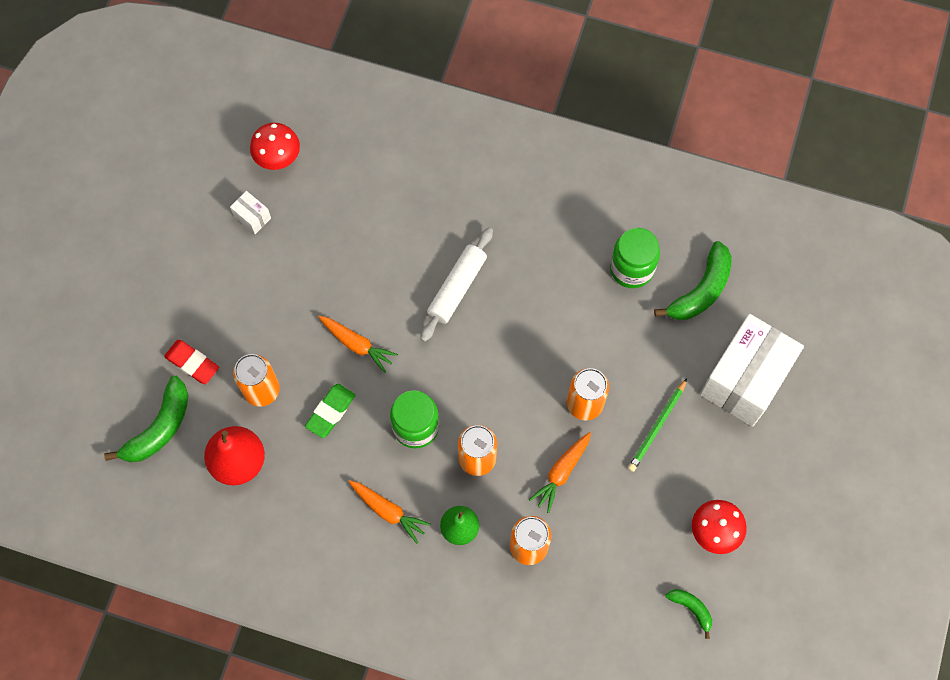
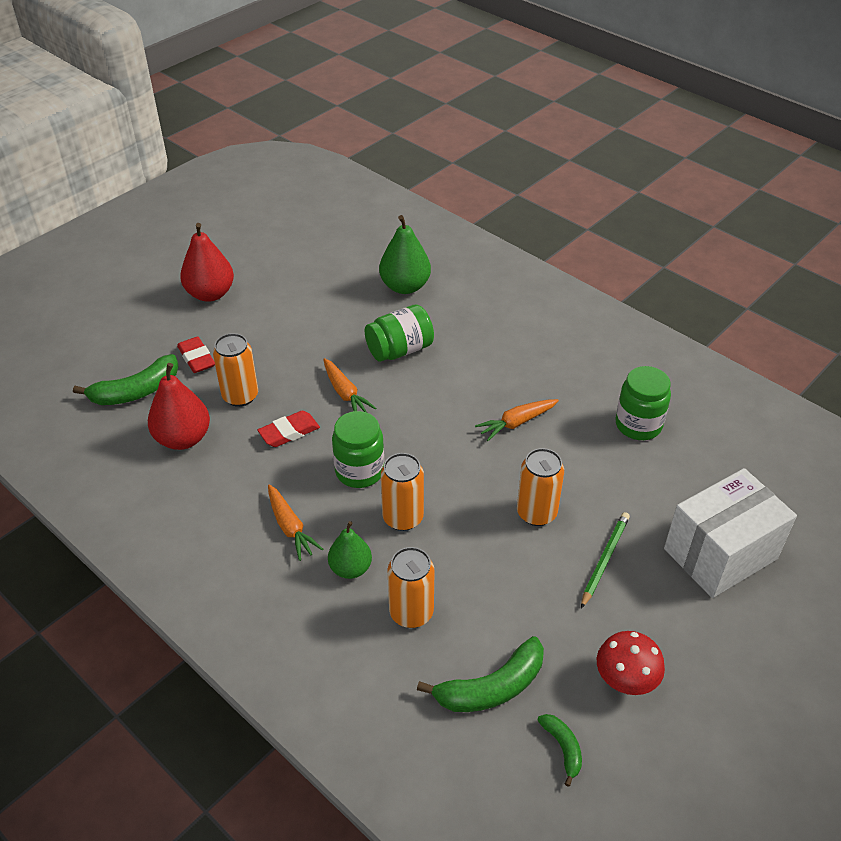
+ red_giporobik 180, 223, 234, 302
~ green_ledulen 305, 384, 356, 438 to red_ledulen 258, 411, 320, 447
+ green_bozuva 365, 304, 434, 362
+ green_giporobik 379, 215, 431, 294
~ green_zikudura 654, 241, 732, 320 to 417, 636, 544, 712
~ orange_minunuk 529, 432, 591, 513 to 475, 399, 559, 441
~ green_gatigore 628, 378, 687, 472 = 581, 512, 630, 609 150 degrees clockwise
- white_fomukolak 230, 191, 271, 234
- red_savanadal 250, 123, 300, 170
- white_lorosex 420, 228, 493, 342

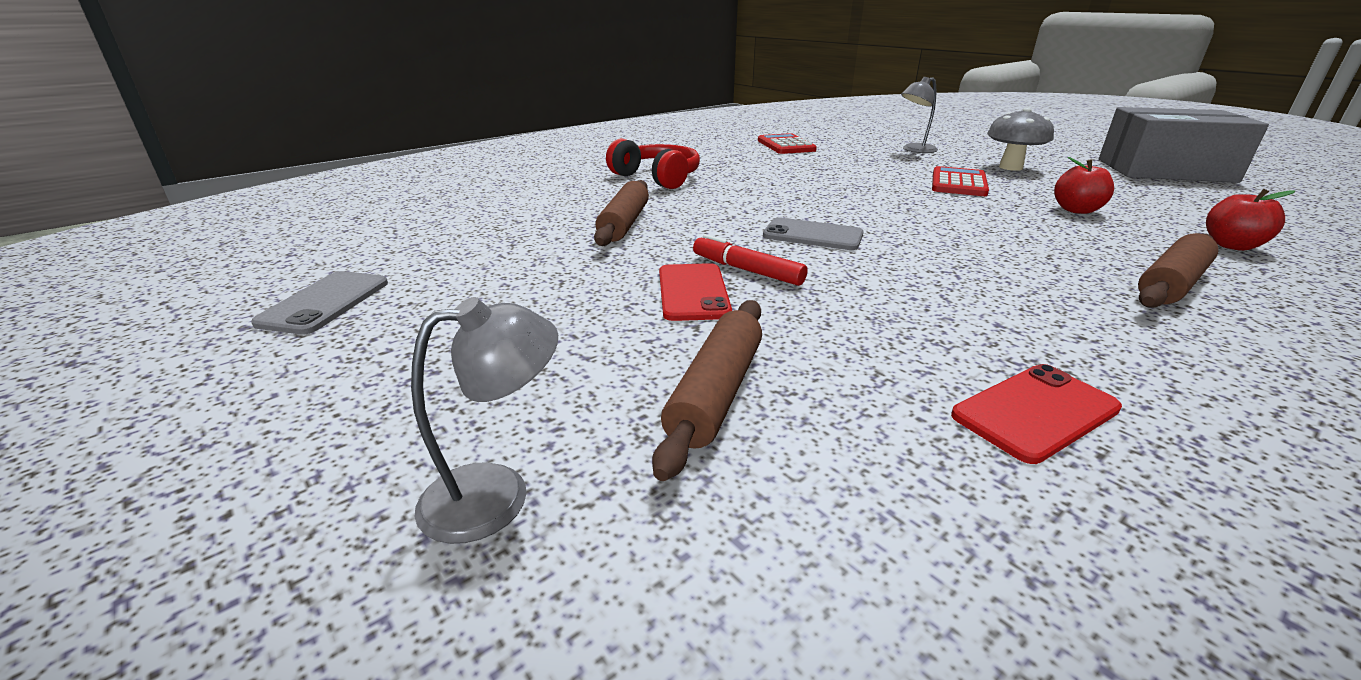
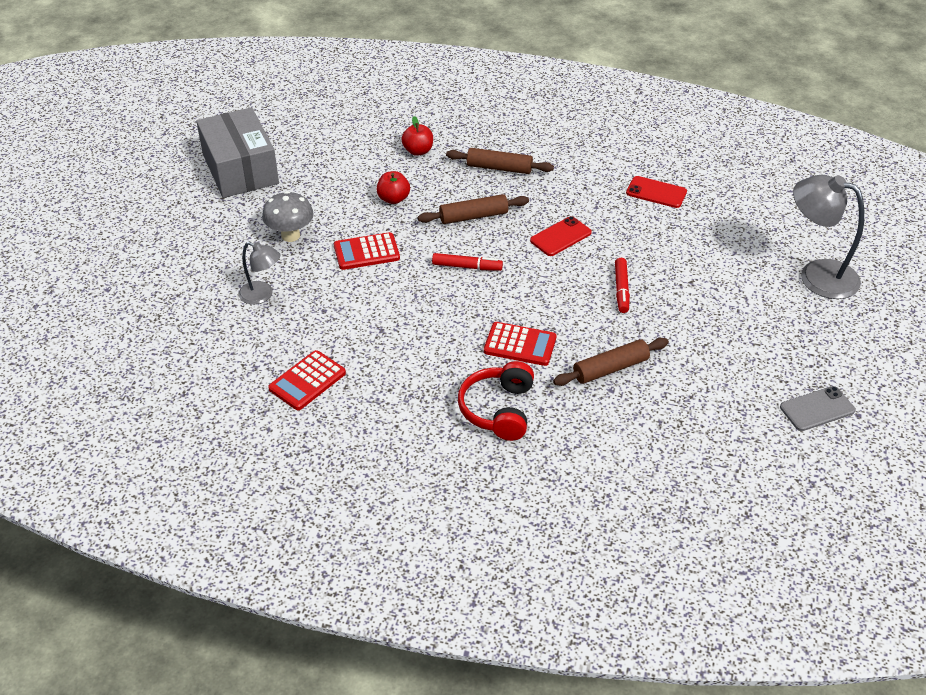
~ brown_lorosex 652, 300, 762, 481 to 418, 194, 529, 224
+ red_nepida 432, 253, 503, 271
+ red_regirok 484, 322, 556, 366
~ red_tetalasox 659, 263, 732, 321 to 530, 216, 592, 256
~ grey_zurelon 411, 297, 558, 544 = 793, 175, 864, 299 x1.75
- grey_tetalasox 763, 218, 864, 250

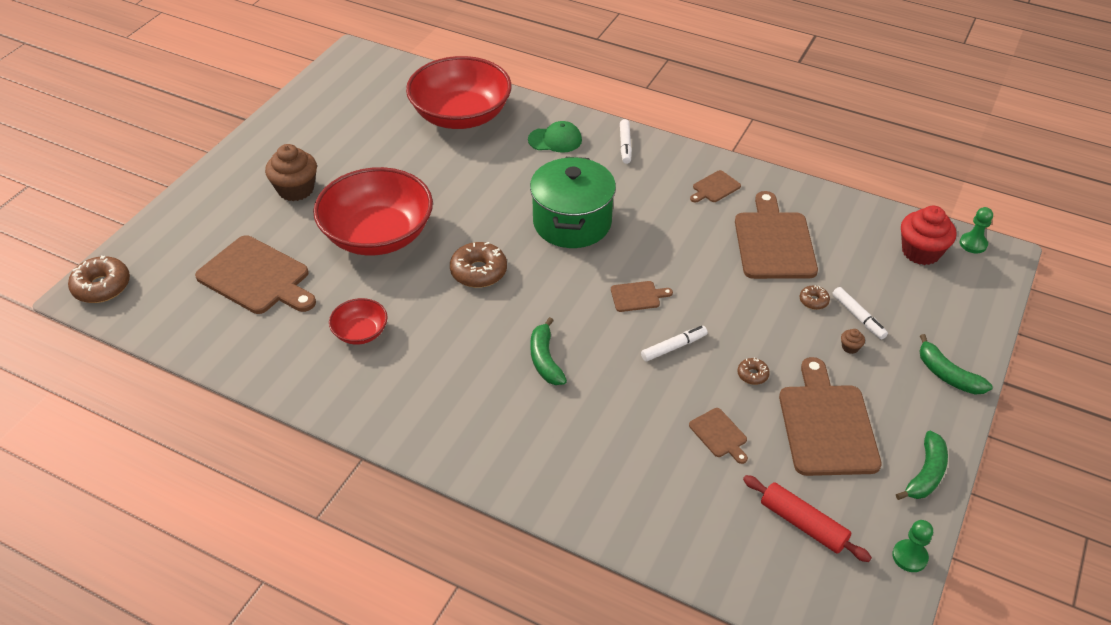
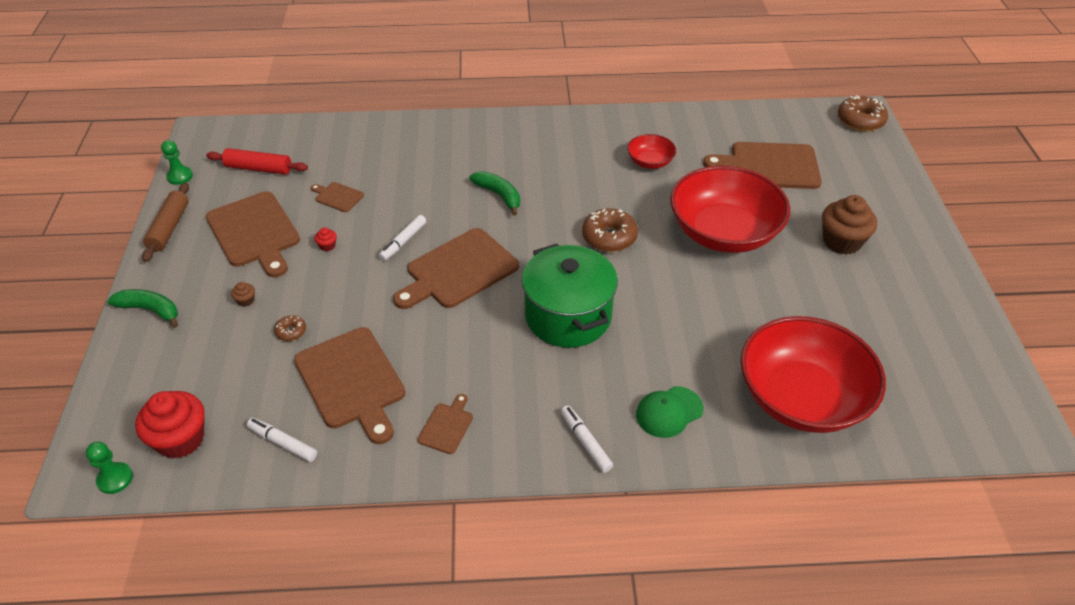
~ green_zikudura 896, 431, 948, 500 to brown_lorosex 142, 183, 189, 262
~ white_nepida 832, 287, 888, 339 to 247, 418, 317, 462
~ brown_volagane 737, 358, 770, 385 to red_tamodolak 315, 227, 337, 251
~ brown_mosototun 611, 281, 673, 312 = 393, 228, 519, 309 x2.14

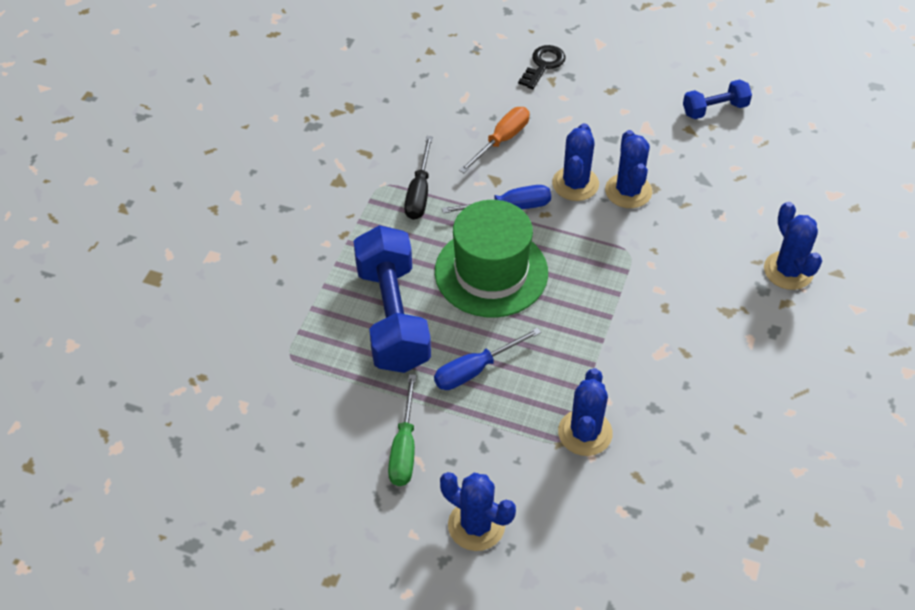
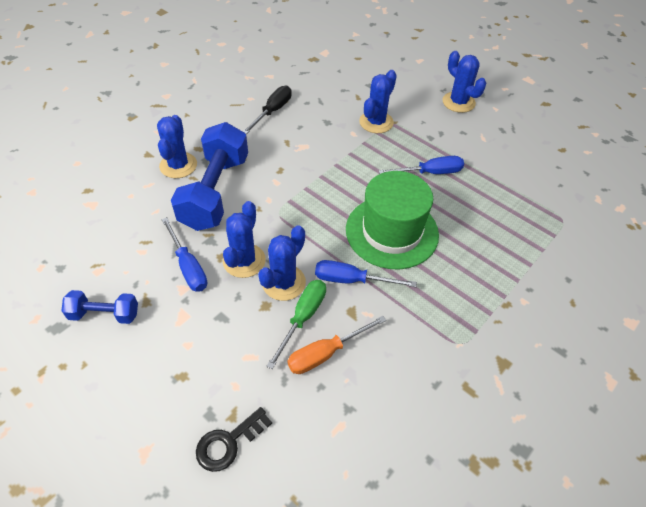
+ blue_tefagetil 162, 217, 207, 292
~ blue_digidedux 354, 225, 431, 373 to 171, 122, 248, 231
~ black_tefagetil 404, 136, 433, 220 to 243, 86, 292, 134
~ green_tefagetil 388, 374, 416, 486 to 266, 280, 326, 369

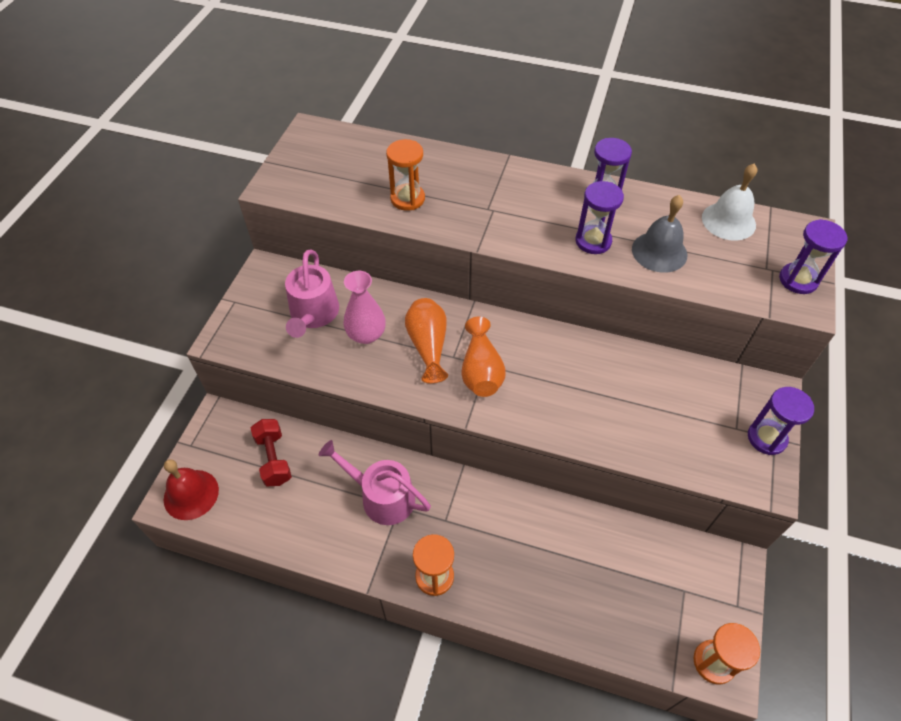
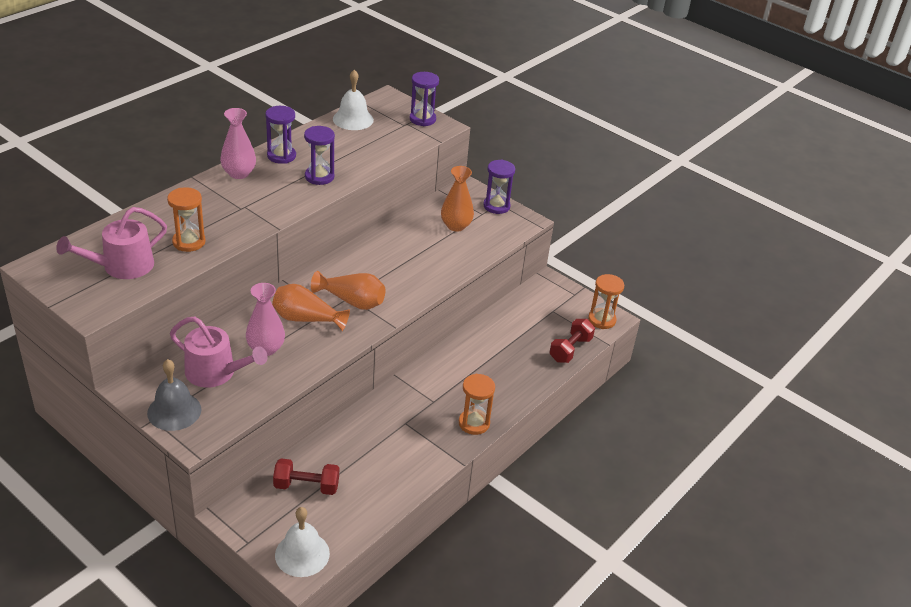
~ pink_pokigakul 319, 440, 431, 525 to 56, 207, 167, 279
~ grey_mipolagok 632, 195, 687, 273 to 147, 359, 201, 431
+ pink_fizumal 220, 108, 256, 179
~ red_mipolagok 164, 459, 219, 520 to white_mipolagok 275, 507, 330, 577
+ orange_fizumal 441, 166, 474, 232
+ red_digidedux 549, 319, 595, 363

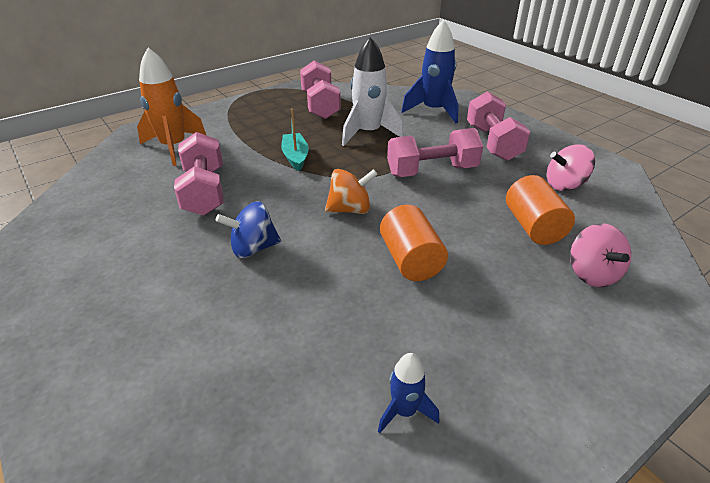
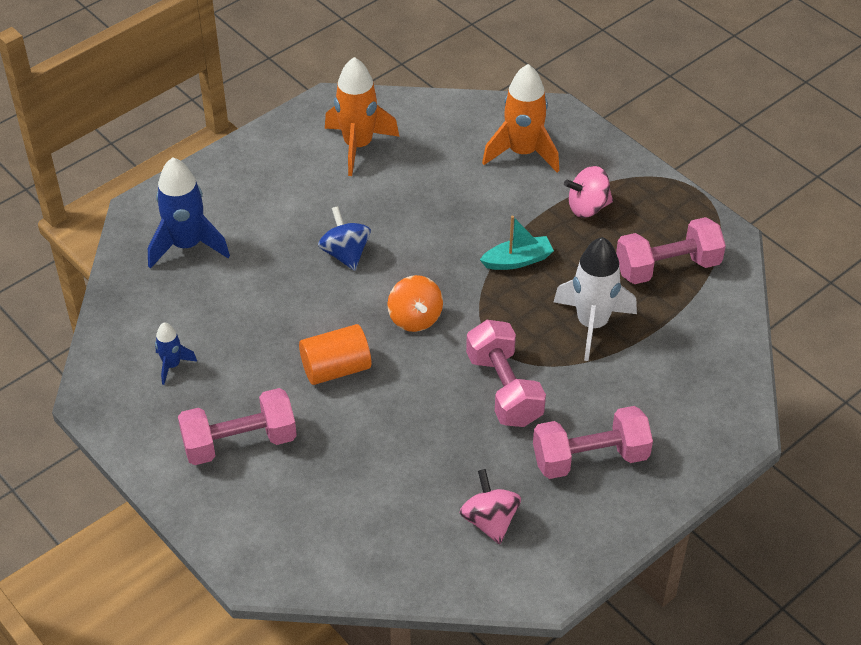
~ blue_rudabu 401, 20, 459, 123 to 148, 157, 230, 269
~ pink_digidedux 174, 132, 223, 216 to 178, 388, 297, 465
+ orange_rudabu 325, 57, 399, 176
~ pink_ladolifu 570, 223, 631, 287 to 564, 166, 613, 218
- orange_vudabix 506, 175, 575, 245

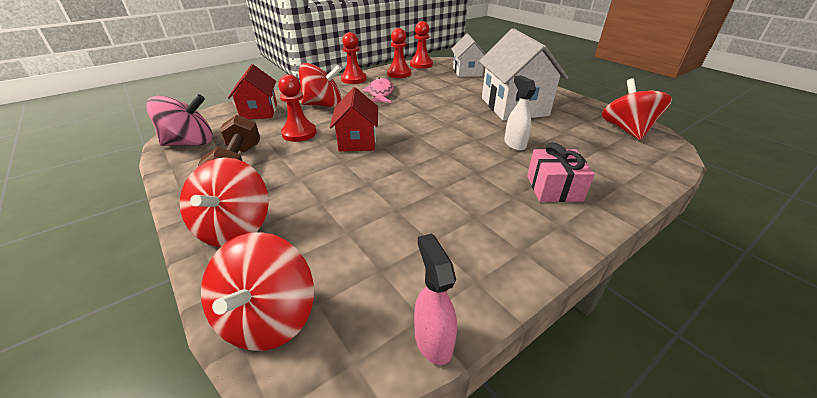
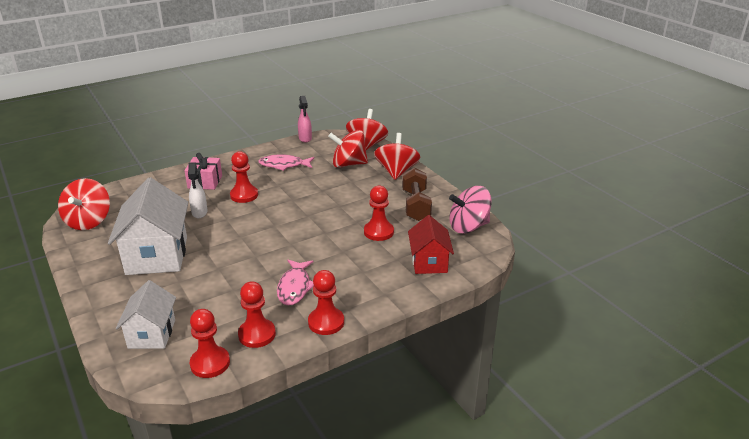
+ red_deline 230, 151, 258, 203
+ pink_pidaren 259, 154, 314, 171
~ red_ladolifu 298, 63, 342, 108 to 328, 130, 368, 168
- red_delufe 330, 87, 378, 152

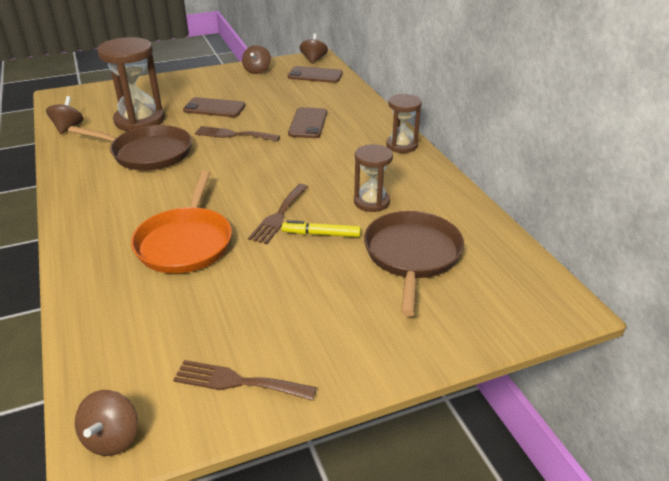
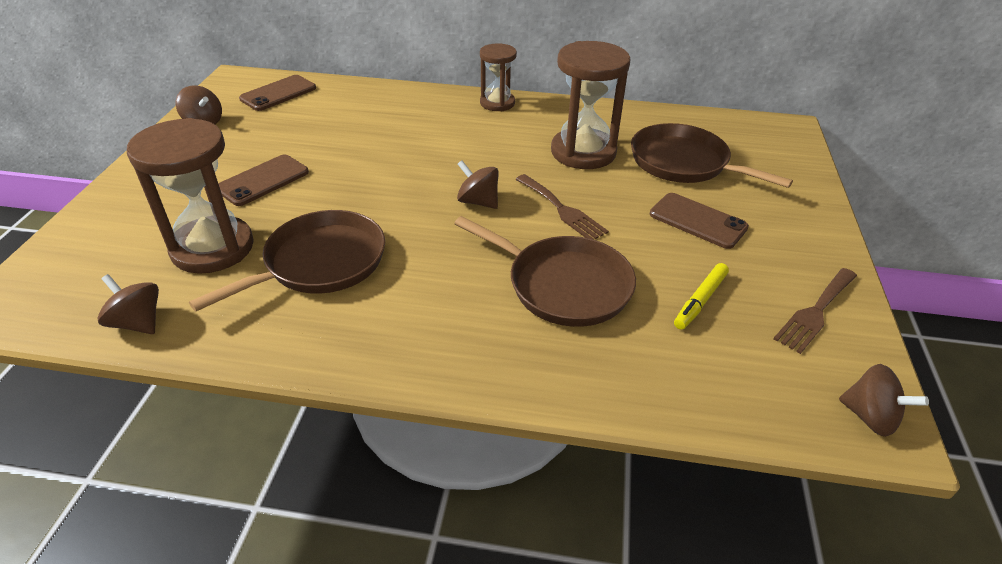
~ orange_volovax 131, 170, 232, 274 to brown_volovax 454, 216, 636, 327
~ brown_ladolifu 300, 34, 328, 64 to 457, 160, 499, 209
~ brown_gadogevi 354, 144, 393, 212 = 551, 41, 631, 169 x1.67
~ brown_tetalasox 288, 107, 327, 138 to 650, 193, 749, 249
~ yellow_nepida 282, 220, 361, 237 to 674, 263, 729, 330
- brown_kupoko 195, 126, 280, 141

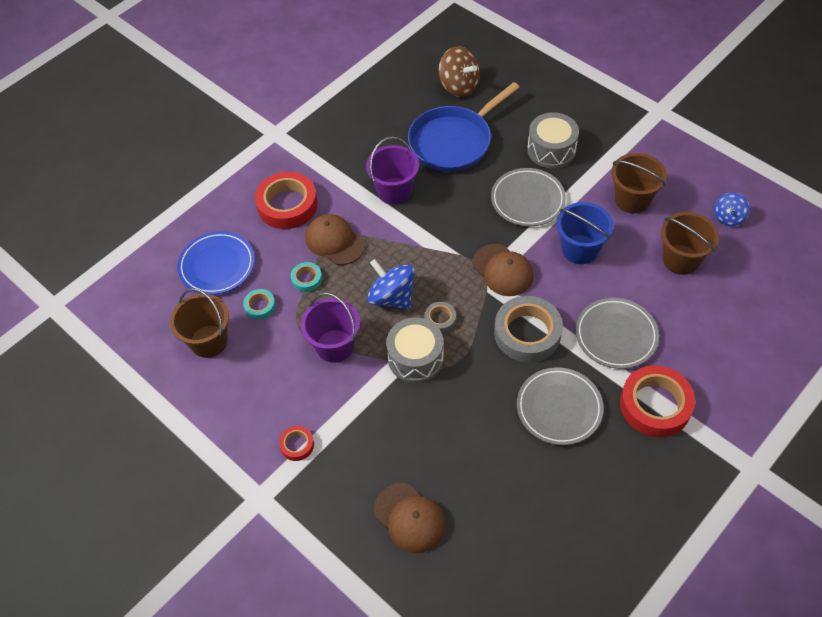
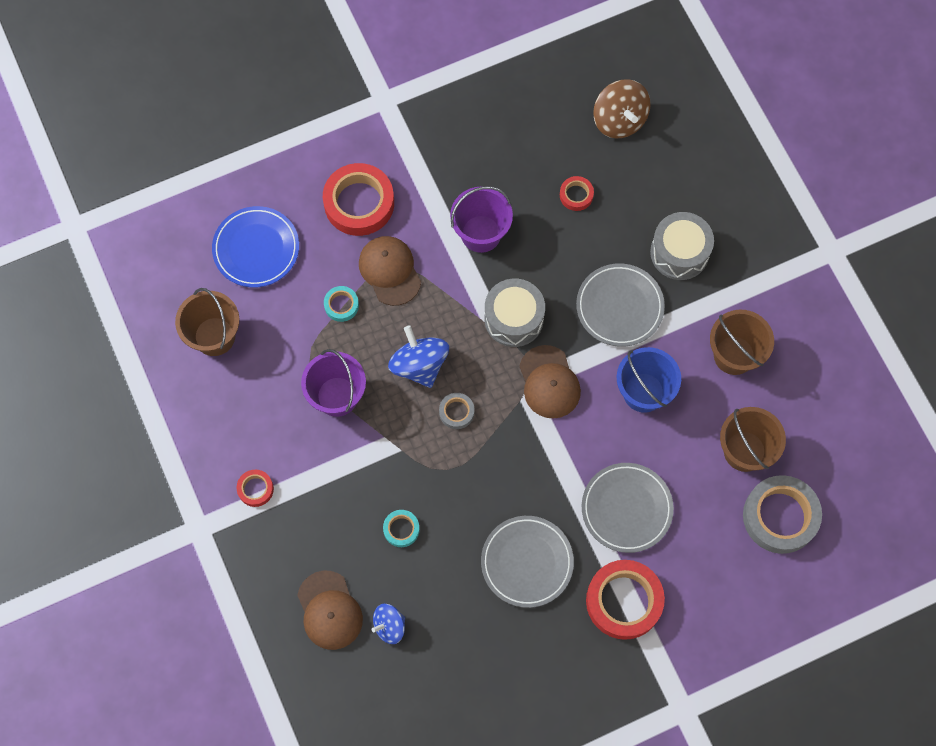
~ blue_ladolifu 714, 192, 750, 226 to 372, 604, 405, 644
~ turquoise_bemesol 243, 289, 276, 320 to 383, 510, 420, 547
~ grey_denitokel 386, 317, 444, 383 to 484, 279, 545, 347
~ blue_volovax 408, 82, 520, 172 to red_bemesol 560, 176, 594, 211
~ grey_bemesol 494, 296, 563, 363 to 743, 475, 822, 554

